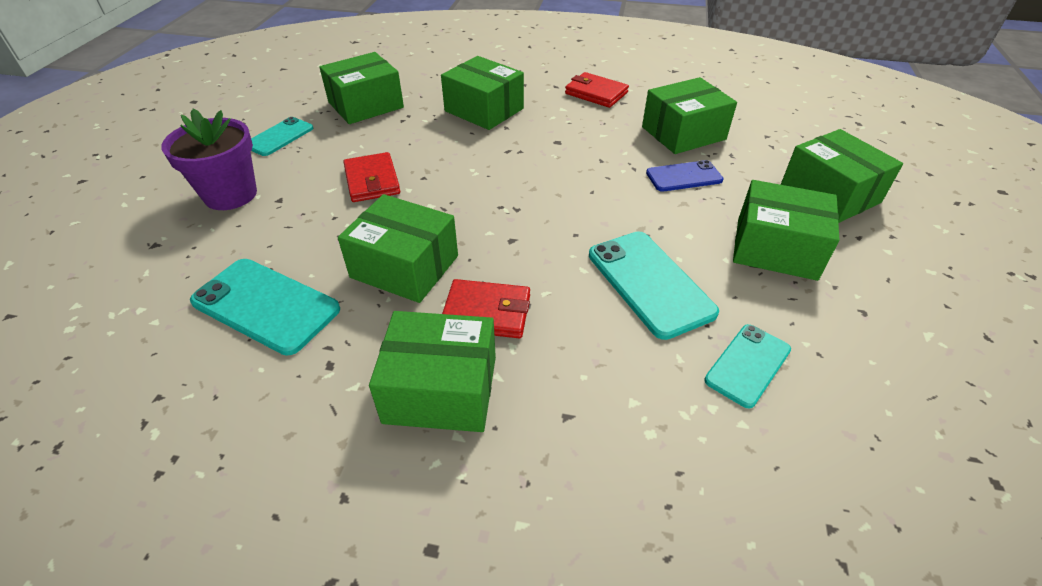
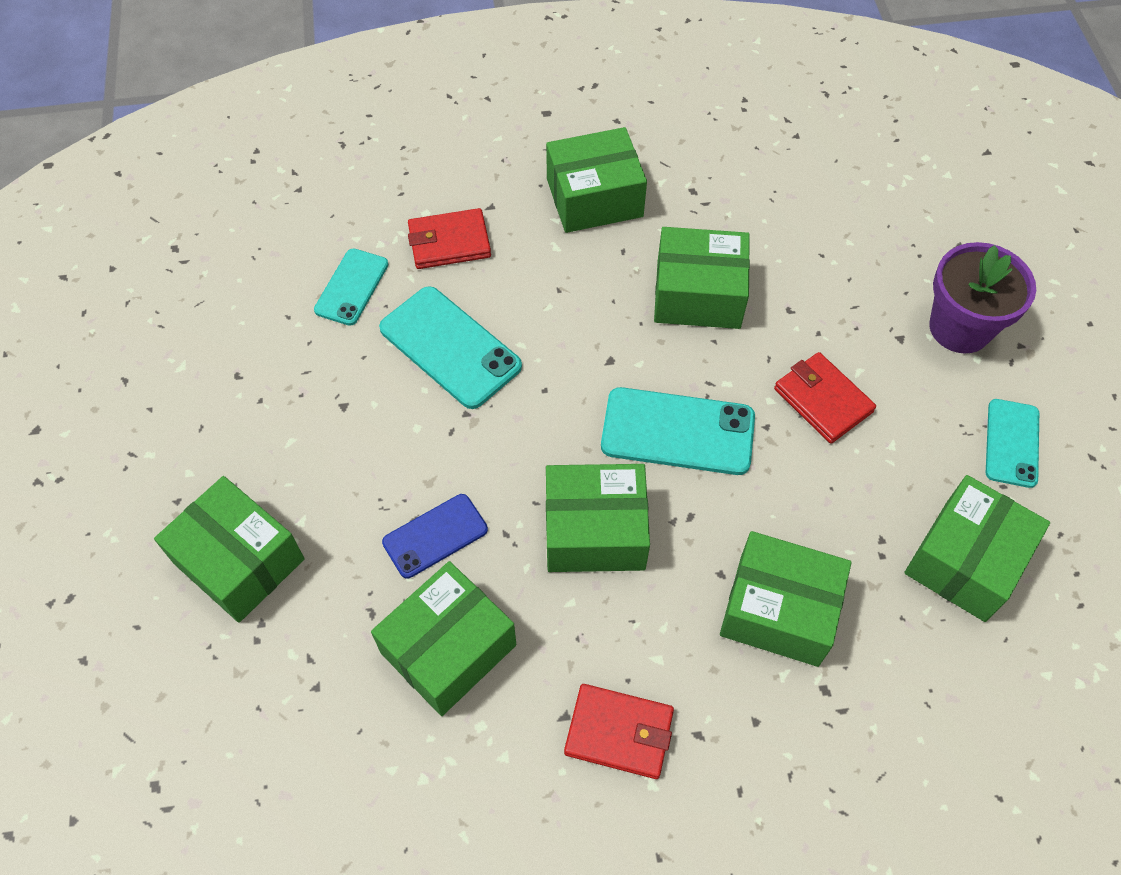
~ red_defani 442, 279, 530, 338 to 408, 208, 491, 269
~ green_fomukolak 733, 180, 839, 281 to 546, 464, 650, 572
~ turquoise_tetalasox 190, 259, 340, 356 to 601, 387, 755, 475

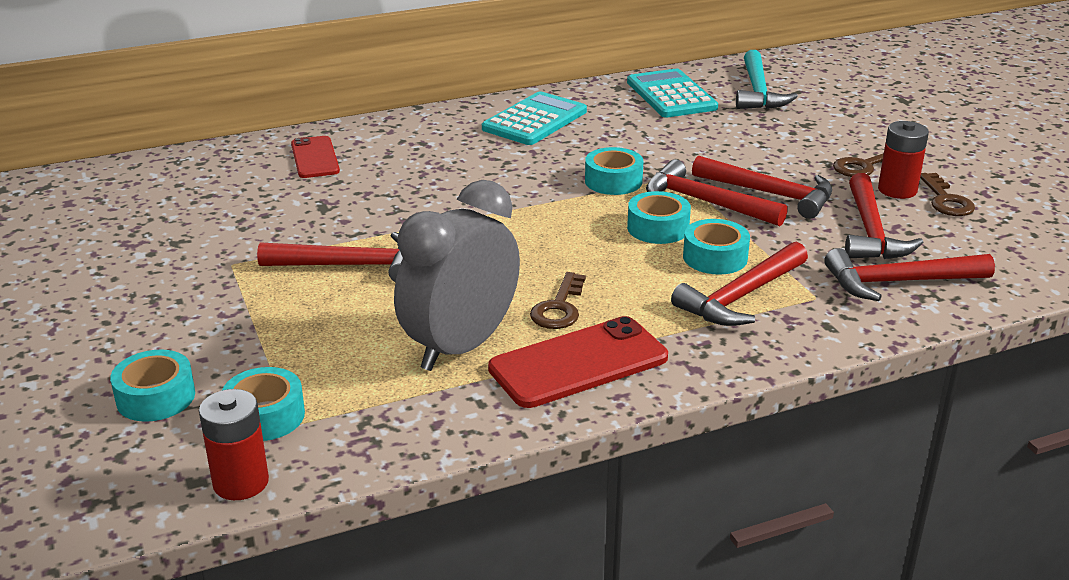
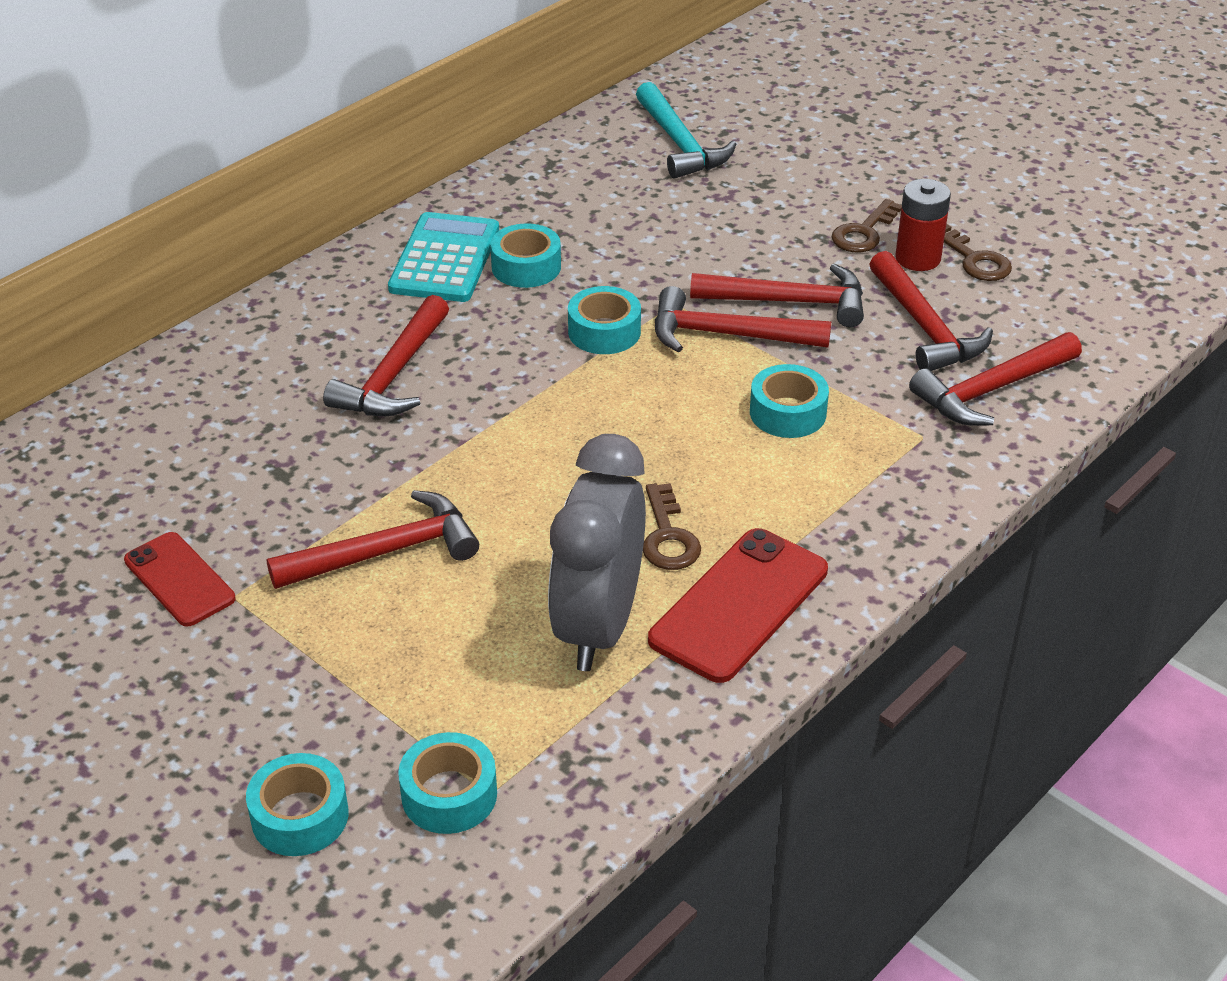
~ red_tetalasox 291, 136, 340, 178 to 124, 532, 236, 627
~ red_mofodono 671, 242, 808, 326 to 323, 295, 449, 416
~ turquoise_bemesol 627, 191, 691, 244 to 490, 224, 561, 288
- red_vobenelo 199, 389, 269, 500
- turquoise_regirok 627, 69, 718, 118

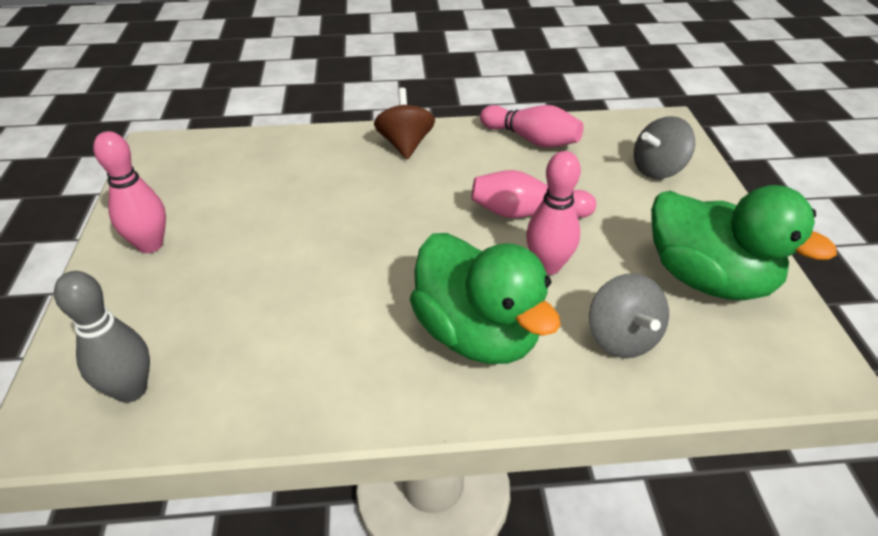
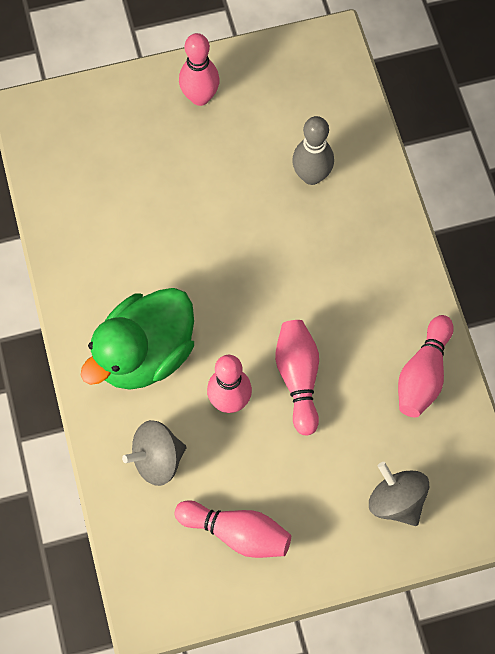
~ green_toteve 651, 185, 837, 300 to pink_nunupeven 175, 500, 291, 558
~ grey_nunupeven 54, 271, 150, 403 to 292, 116, 334, 185
- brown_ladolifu 374, 88, 435, 159

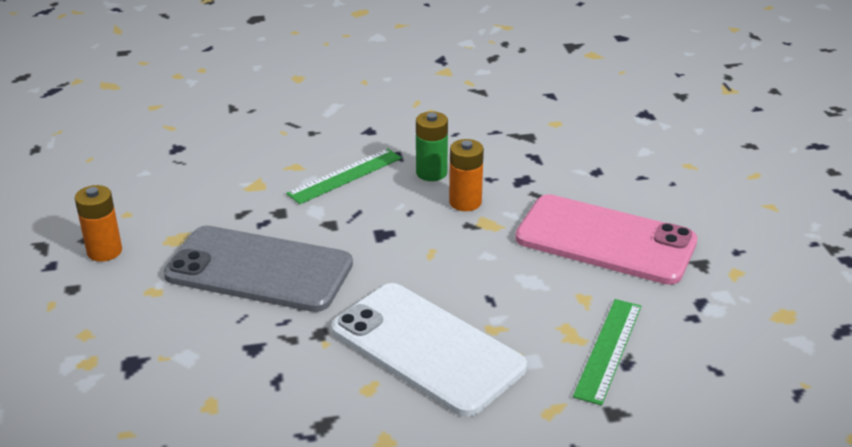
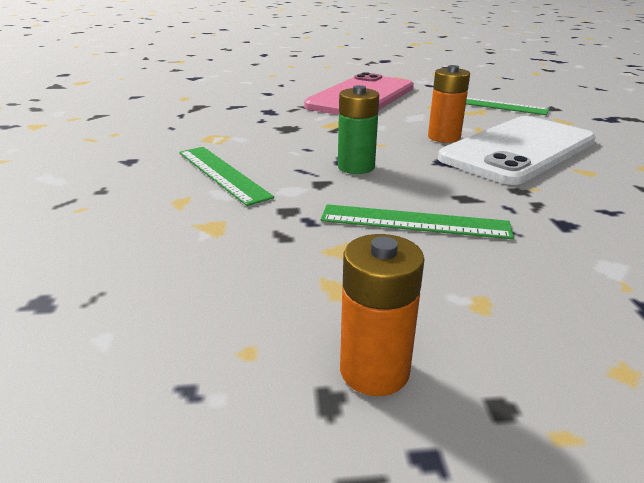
~ grey_tetalasox 164, 226, 353, 312 to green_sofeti 321, 204, 514, 240
~ green_vobenelo 416, 111, 448, 181 to 338, 85, 379, 174
~ orange_vobenelo 449, 139, 484, 211 to 428, 65, 470, 143

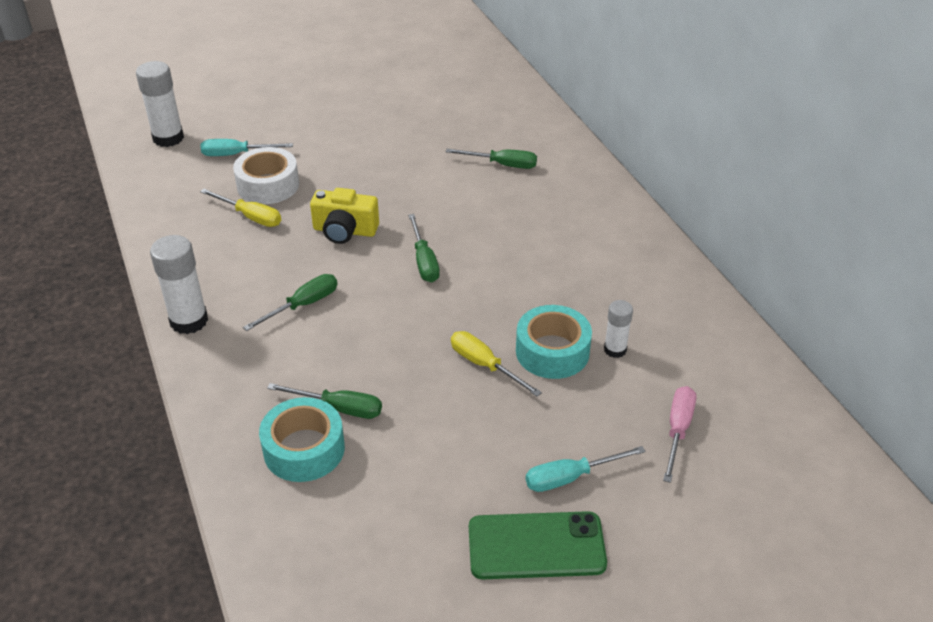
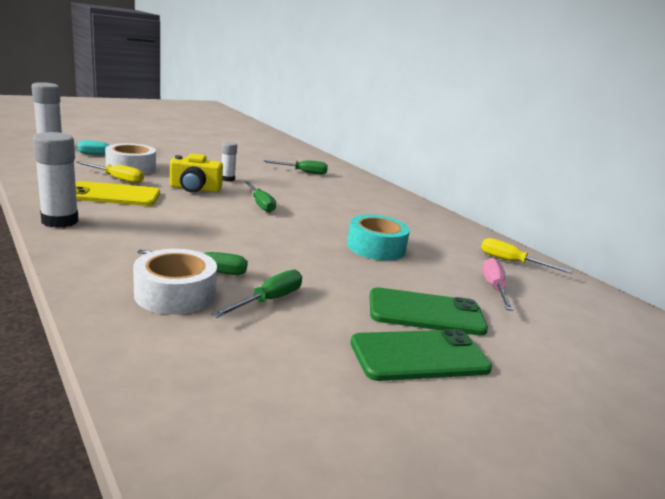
+ yellow_tetalasox 75, 181, 160, 206
~ turquoise_bemesol 259, 397, 345, 482 to white_bemesol 133, 249, 217, 315
~ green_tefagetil 243, 274, 337, 331 to 211, 270, 302, 318
~ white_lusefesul 604, 300, 633, 358 to 222, 141, 237, 182
~ turquoise_tefagetil 526, 446, 646, 492 to green_tetalasox 370, 287, 488, 336
~ yellow_tefagetil 451, 331, 542, 397 to 481, 238, 573, 274

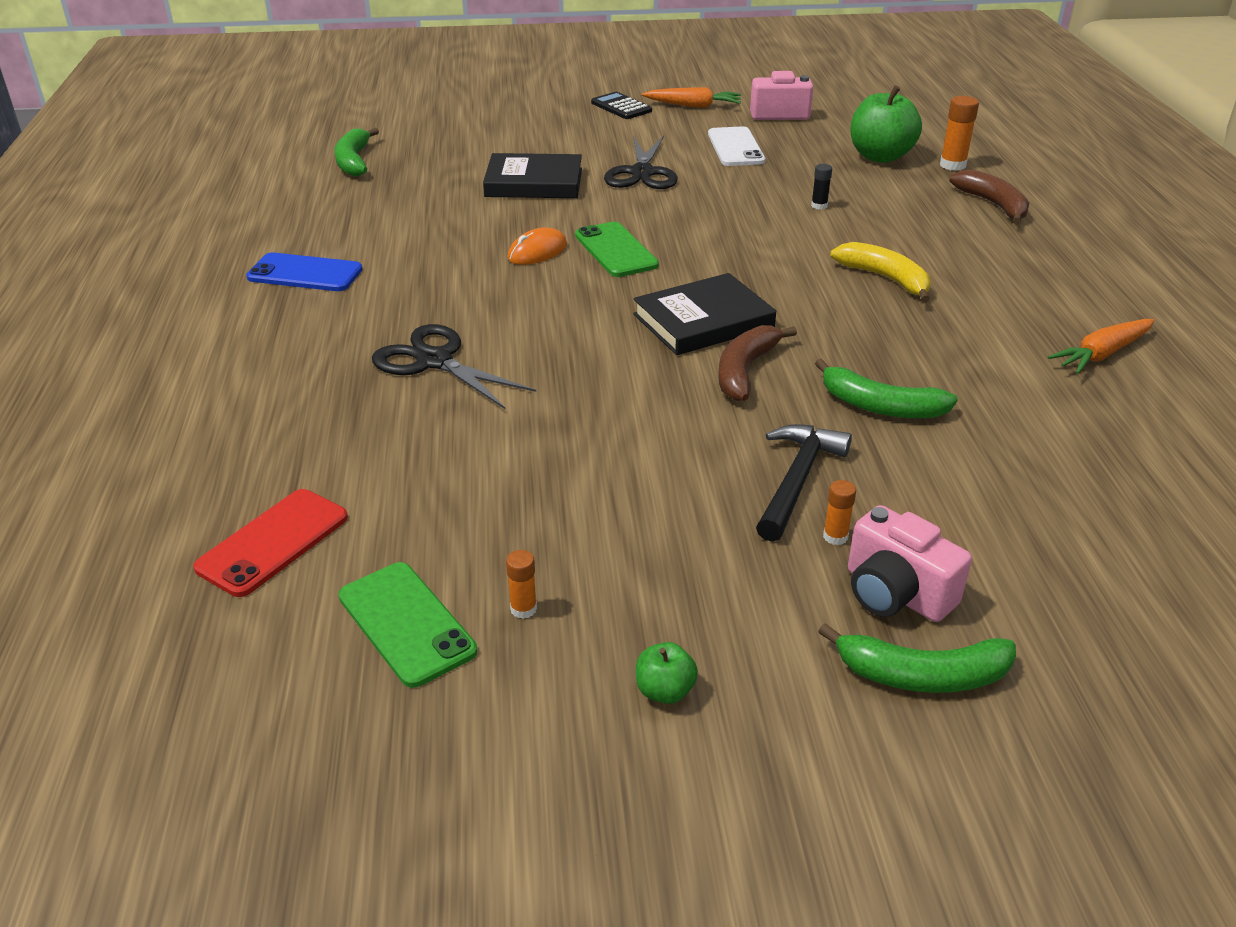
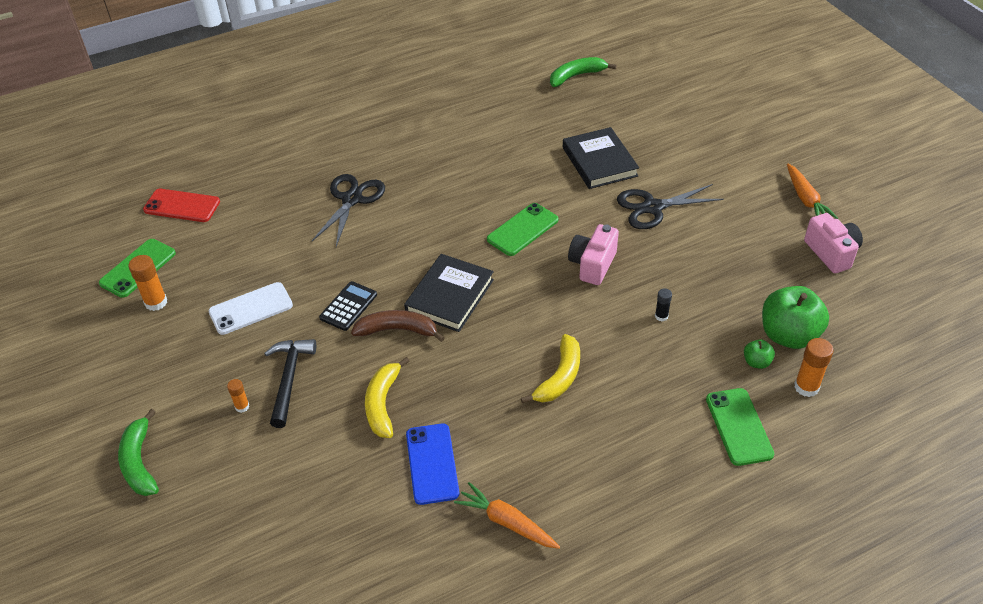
~ orange_lusefesul 506, 550, 537, 619 = 128, 255, 167, 311 x1.71
~ white_tetalasox 708, 126, 765, 166 to 209, 282, 293, 335
~ black_mofodono 756, 424, 852, 542 = 264, 339, 316, 428 90 degrees counterclockwise
~ black_regirok 591, 92, 652, 119 to 319, 281, 377, 331
~ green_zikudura 815, 358, 958, 418 to yellow_zikudura 365, 357, 409, 438
~ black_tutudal 633, 273, 776, 355 = 404, 254, 494, 332 75 degrees clockwise
~ blue_tetalasox 246, 253, 363, 291 to 406, 423, 459, 505
~ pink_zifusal 848, 505, 972, 622 to 568, 224, 619, 285
~ brown_zikudura 949, 169, 1029, 224 to green_tetalasox 706, 388, 774, 466
~ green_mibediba 636, 642, 698, 704 to 744, 339, 775, 369
- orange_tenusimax 508, 227, 567, 265

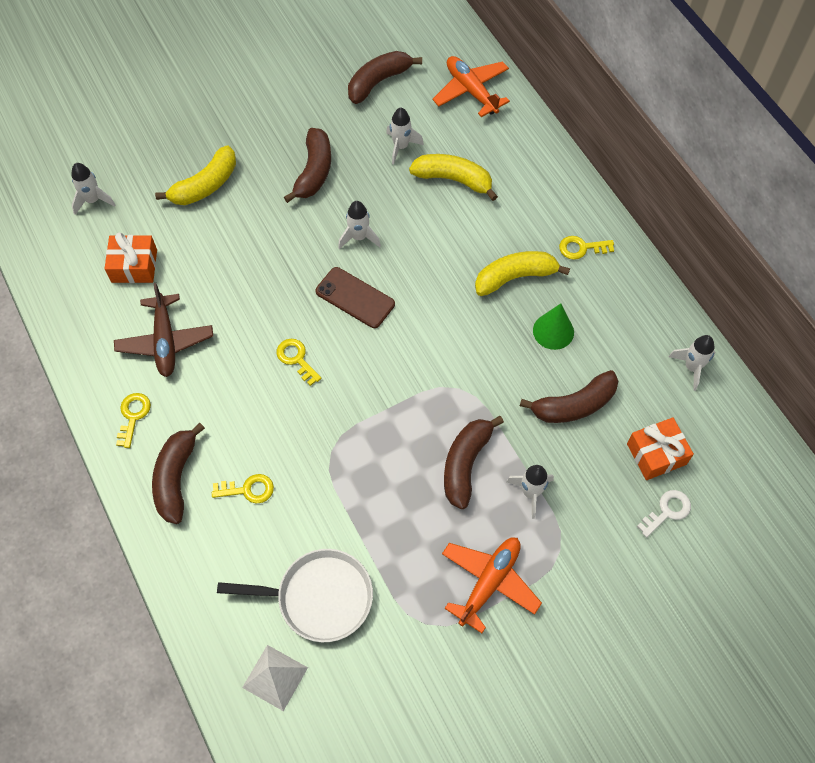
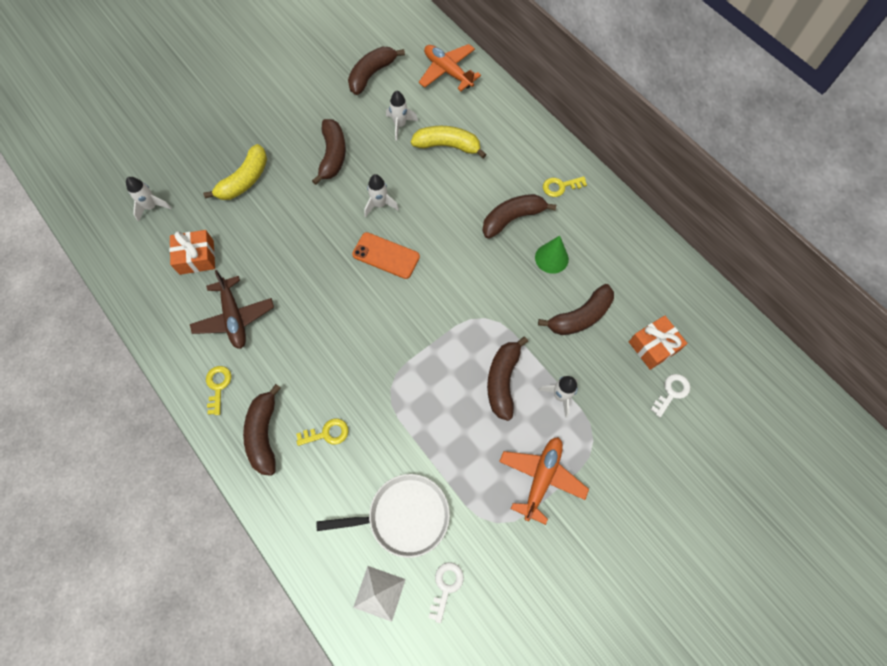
~ brown_tetalasox 315, 267, 395, 328 to orange_tetalasox 352, 232, 420, 279
+ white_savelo 428, 562, 464, 623
~ yellow_zikudura 475, 251, 570, 296 to brown_zikudura 482, 194, 556, 239
- yellow_savelo 277, 339, 321, 386
- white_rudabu 669, 335, 715, 391

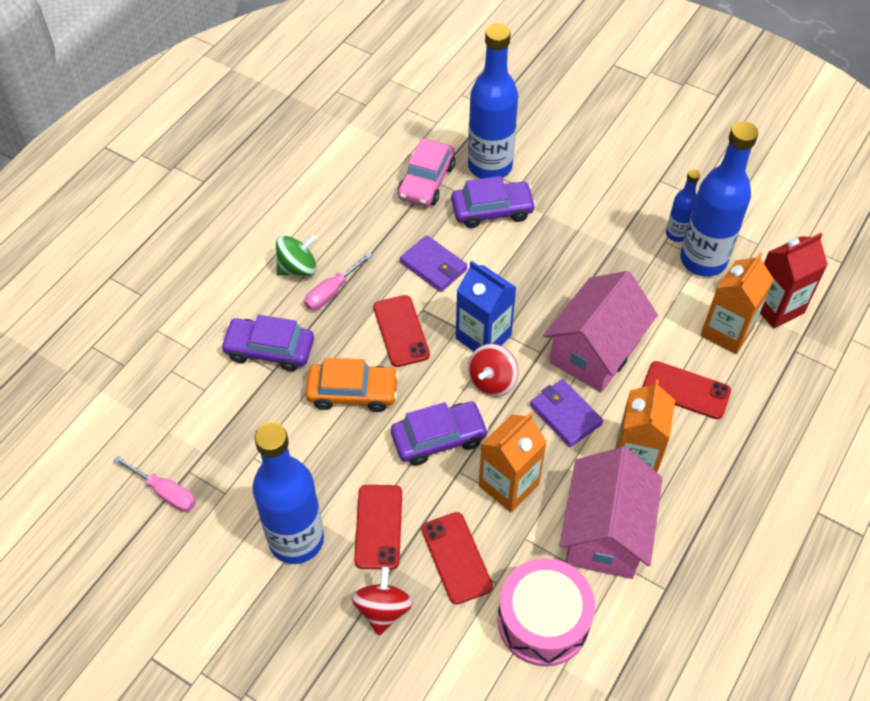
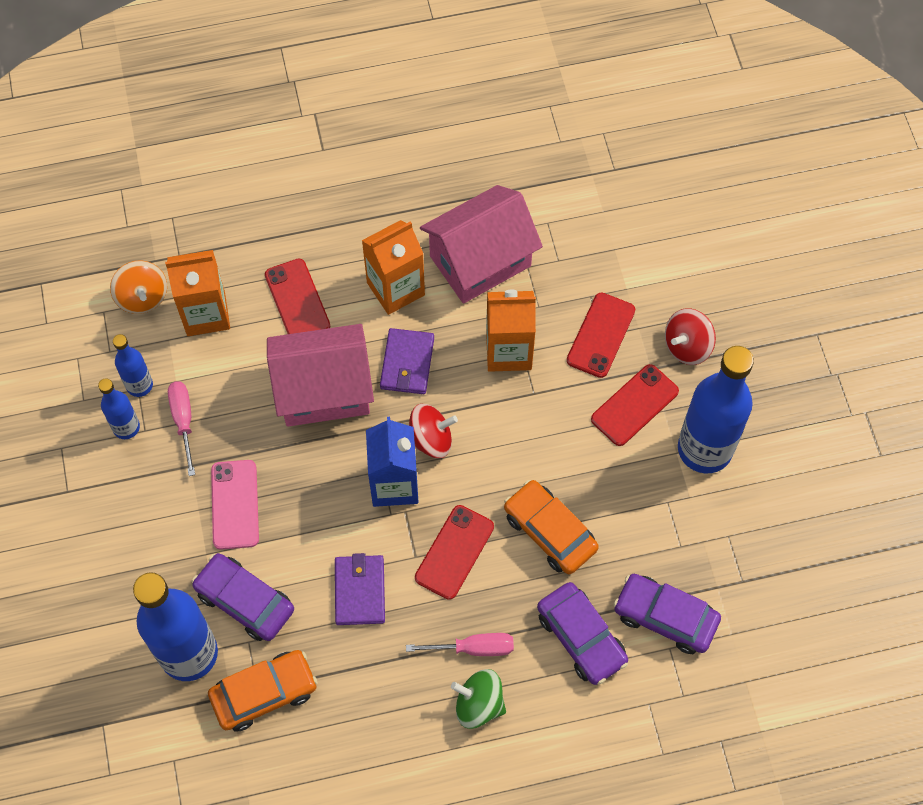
~ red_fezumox 760, 233, 828, 329 to orange_ladolifu 110, 260, 167, 314
~ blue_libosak 680, 121, 758, 277 = 113, 334, 153, 397 x0.50
~ pink_tefagetil 113, 456, 196, 512 to 168, 381, 195, 476
~ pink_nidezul 398, 139, 455, 206 to orange_nidezul 208, 650, 318, 732
+ pink_tetalasox 211, 460, 259, 550
~ purple_nidezul 391, 402, 489, 466 to 614, 574, 721, 654
- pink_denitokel 497, 558, 595, 666

